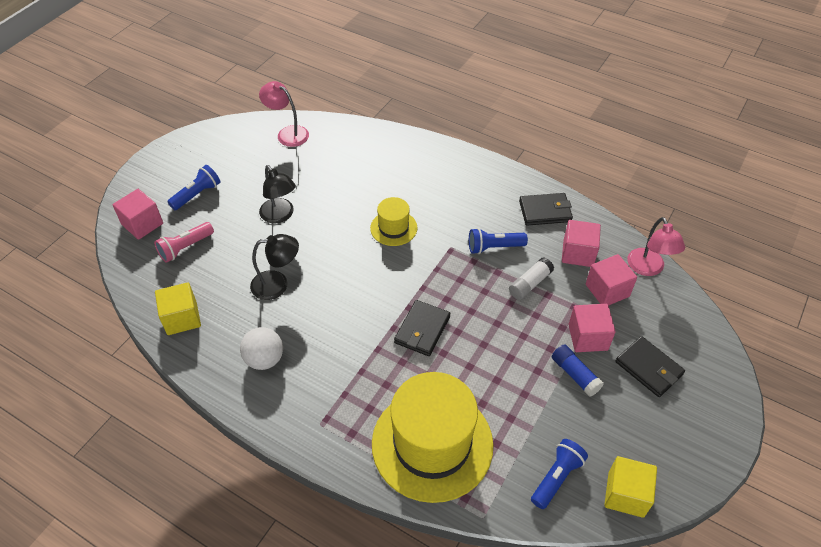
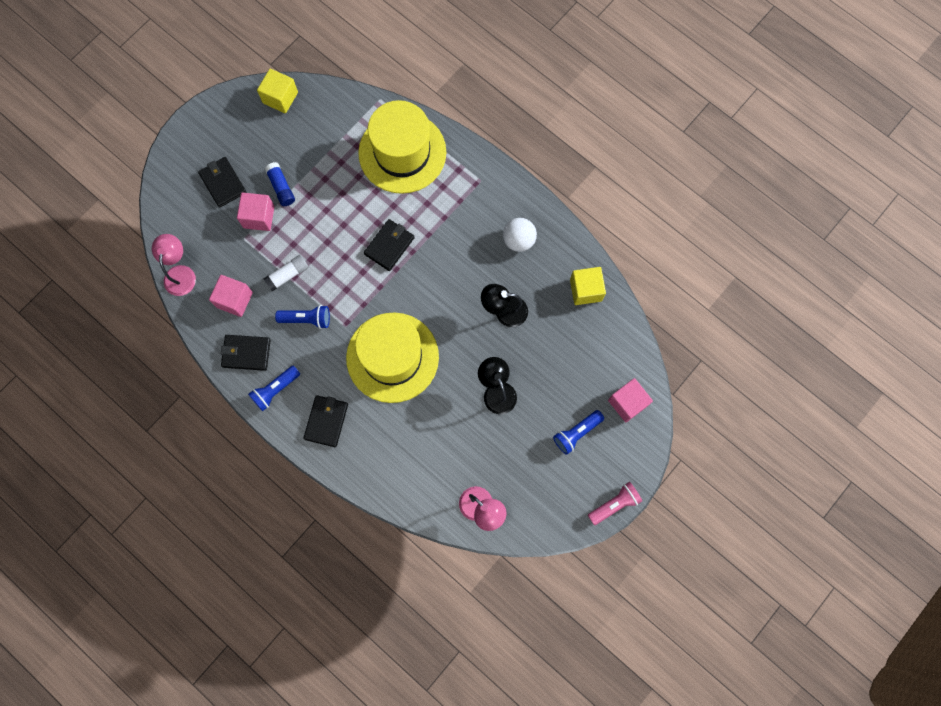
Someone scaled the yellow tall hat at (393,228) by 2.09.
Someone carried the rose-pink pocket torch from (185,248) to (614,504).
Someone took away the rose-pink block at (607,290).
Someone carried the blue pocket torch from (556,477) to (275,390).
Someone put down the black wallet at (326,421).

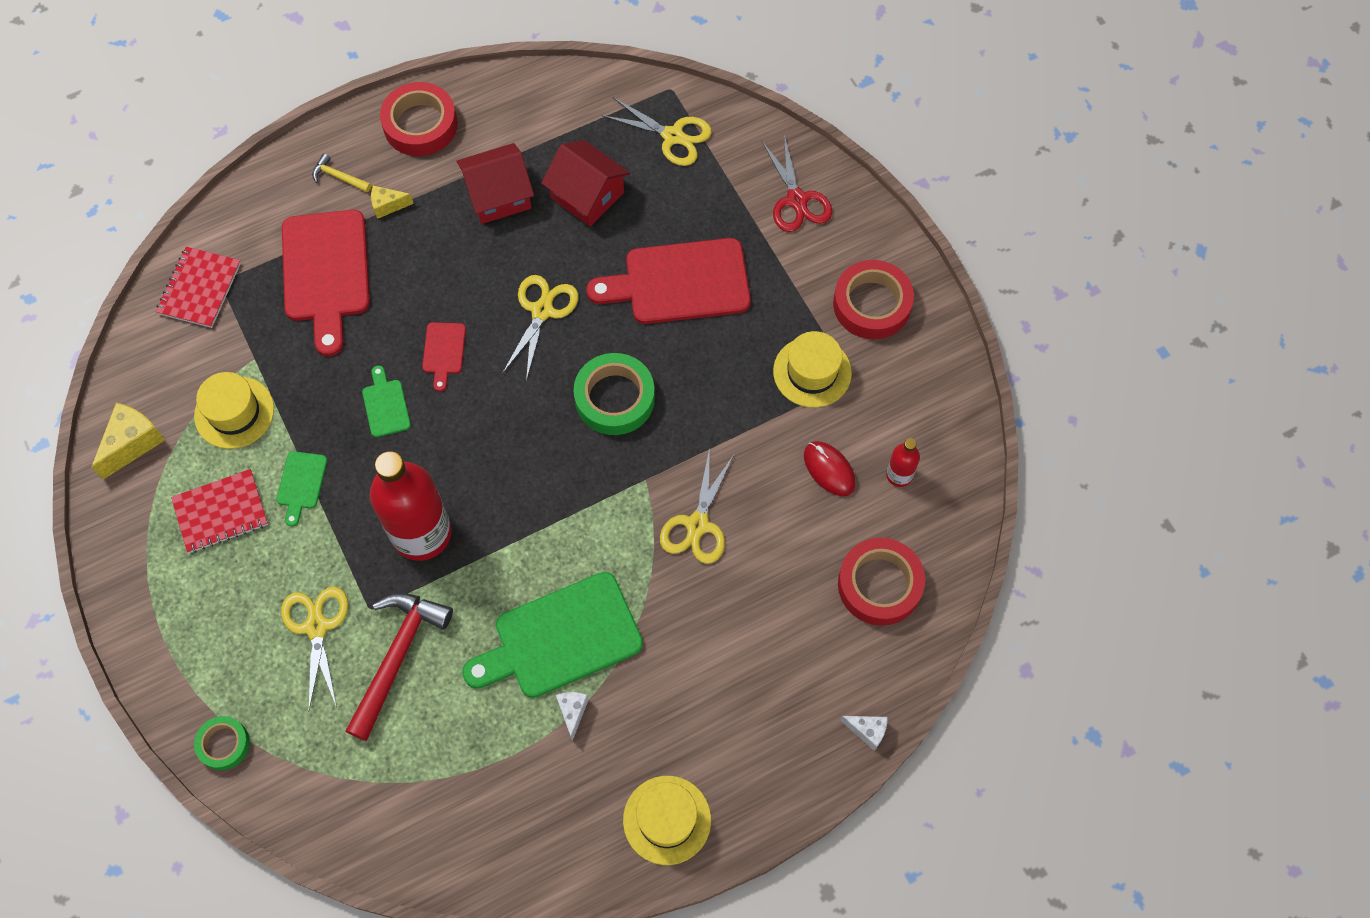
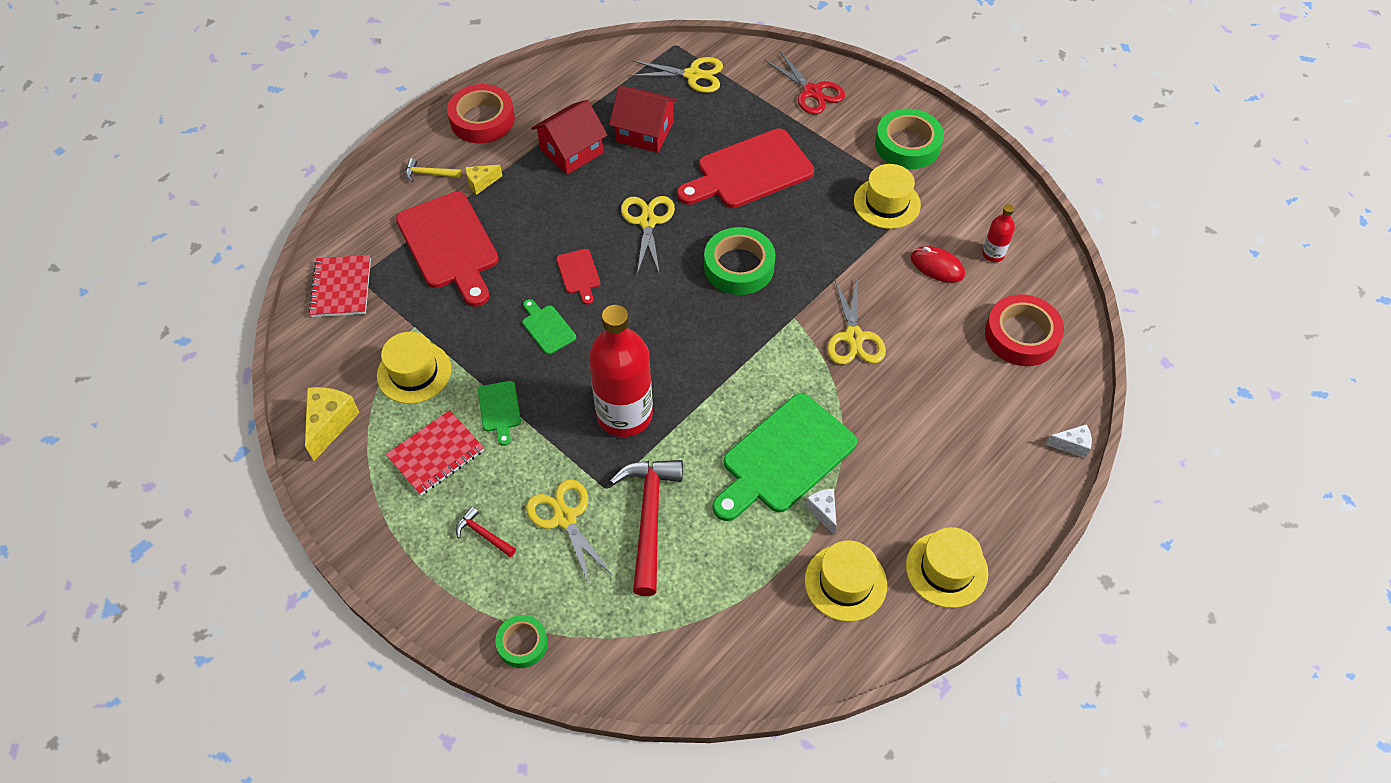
Someone repainted the crimson tape at (872,304), which became the green tape at (907,145).
Someone put down the crimson carpenter's hammer at (483,534).
Someone put down the yellow tall hat at (845,582).

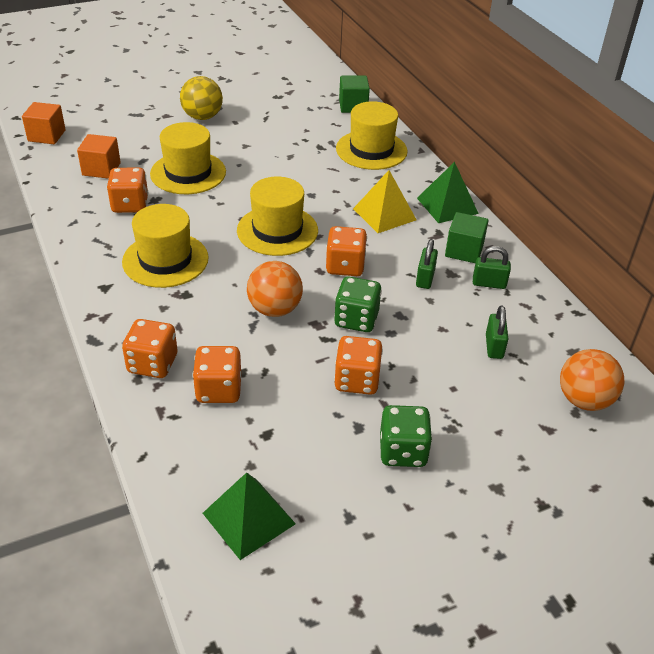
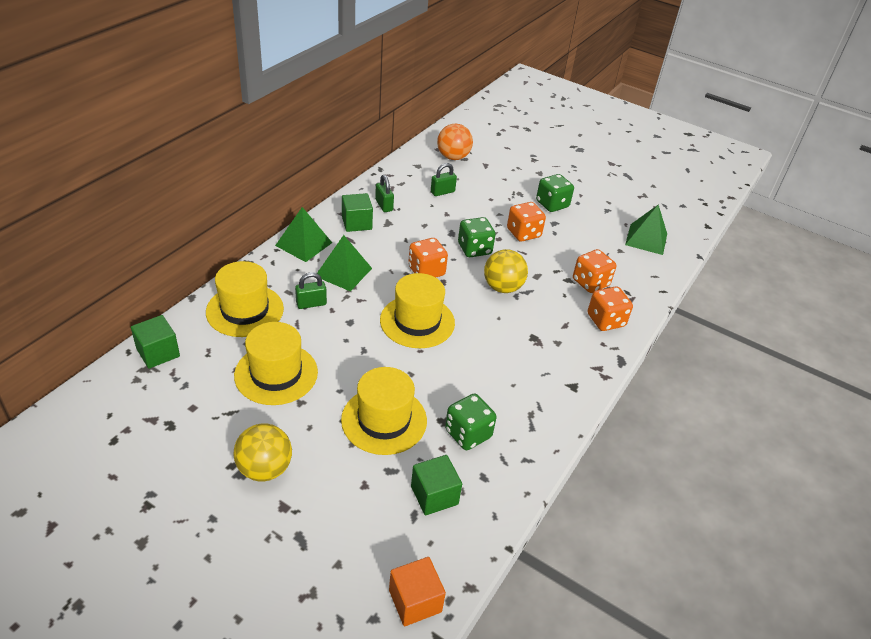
Someone repainted the orange block at (101,169), which became the green block at (434,495).
Someone repainted the orange die at (130,205), which became the green die at (468,434).
Someone repainted the yellow pyramid at (384,214), which became the green pyramid at (343,272).
Someone carried the yellow tall hat from (165,260) to (276,373).
Someone carried the green lock from (425,278) to (311,303).
Someone repainted the orange ball at (275,309), which became the yellow ball at (502,287).

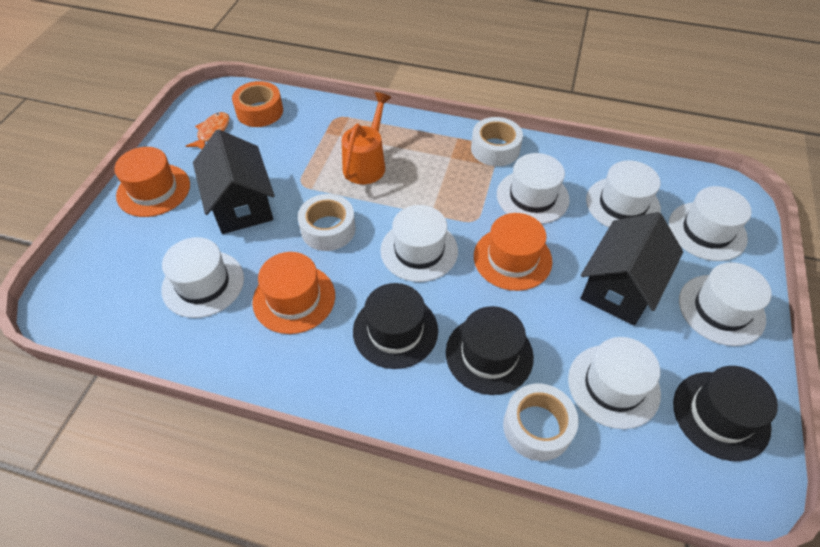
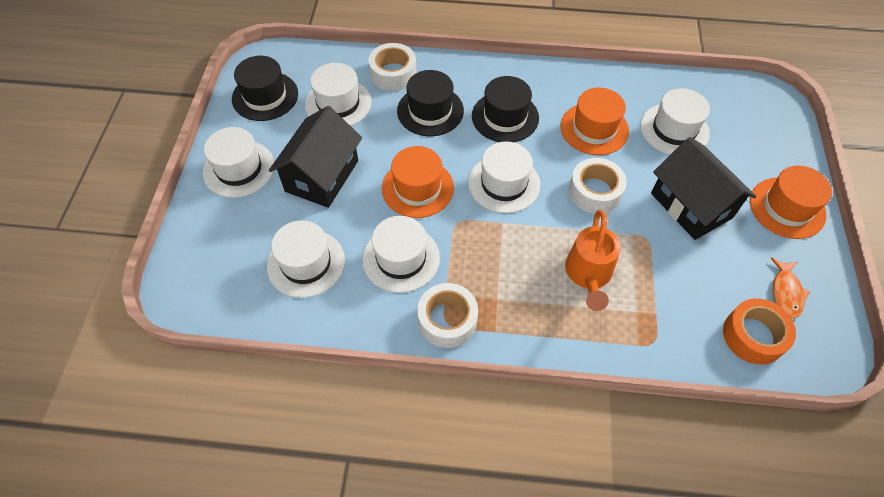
Someone took away the snow-white tall hat at (707,231).

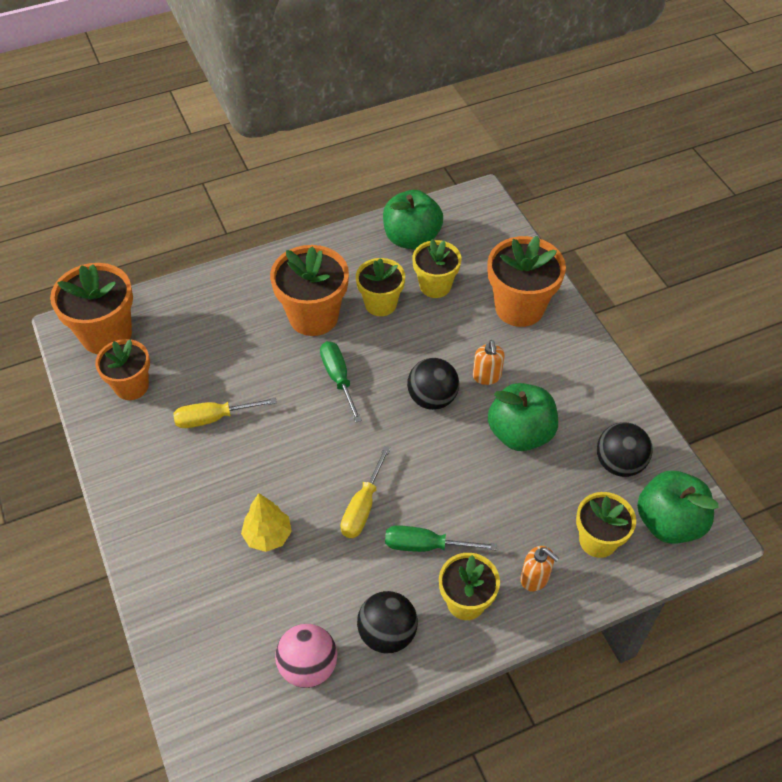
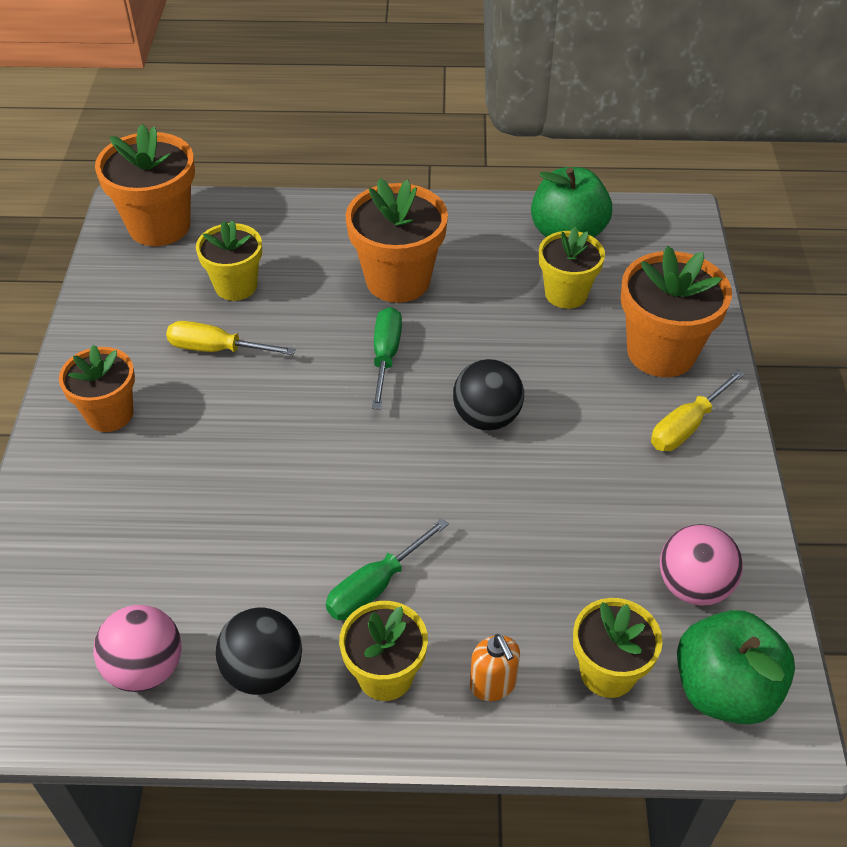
Someone carried the yellow flower pot from (380,304) to (236,286).
Someone carried the orange flower pot from (131,386) to (109,414).
Someone took away the orange soap pump at (487,376).
Someone took away the green toy apple at (520,433).
Someone repainted the black ball at (619,463), which became the rose-pink ball at (693,586).
Someone carried the yellow screwdriver from (363,506) to (687,426).
Someone took away the yellow fir tree at (268,536).
Someone rotated the green screwdriver at (426,545) by 75 degrees counterclockwise.

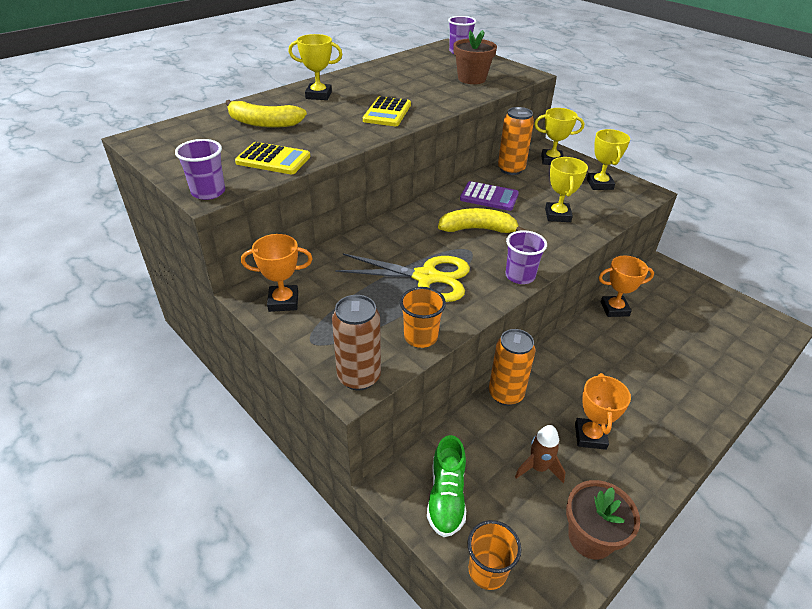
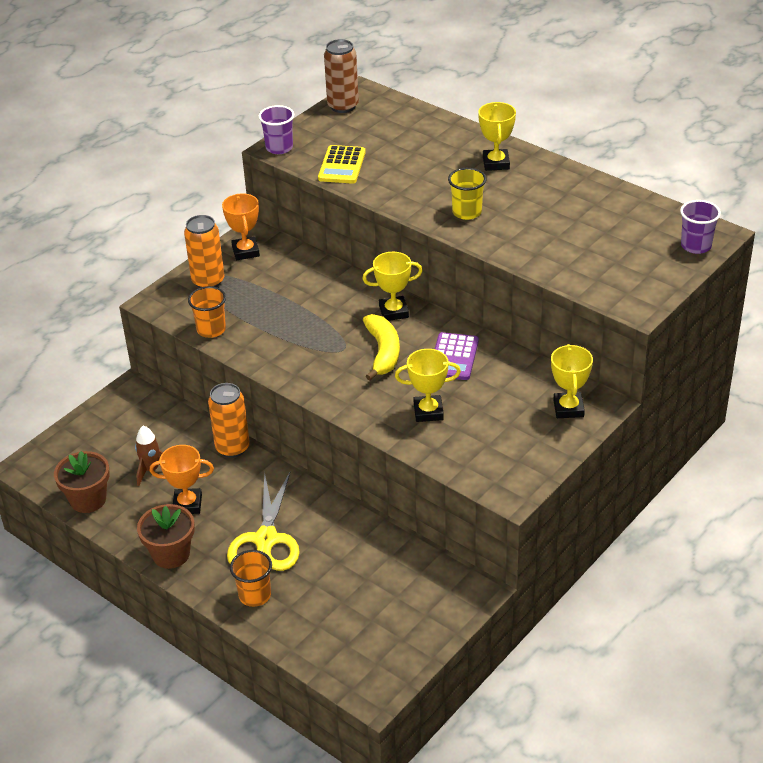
Someone carried the russet flower pot from (471,79) to (171,554).
Someone swapped the yellow pocket calculator at (387,113) for the yellow tumbler at (467,212).
Someone took away the yellow toy banana at (264,123).
Someone carried the orange tin from (511,169) to (208,281).
Someone carried the yellow trophy from (599,184) to (393,312).
Someone took away the royal purple tumbler at (520,276).
Someone carried the yellow pair of scissors from (426,277) to (266,540).
Someone took away the orange trophy at (614,309).
Someone carried the russet tin from (359,377) to (343,106).
Someone took away the green sneaker at (446,497).
Someone carried the orange tumbler from (487,571) to (255,595).

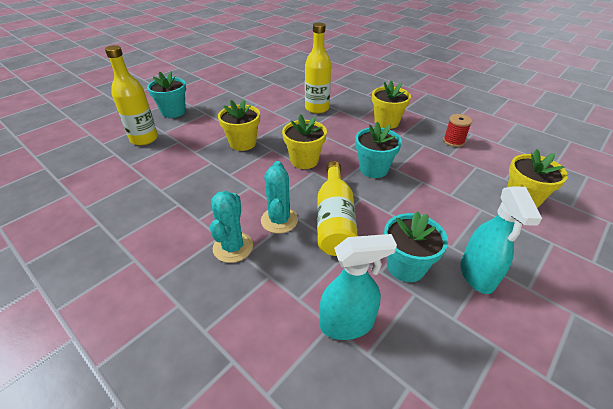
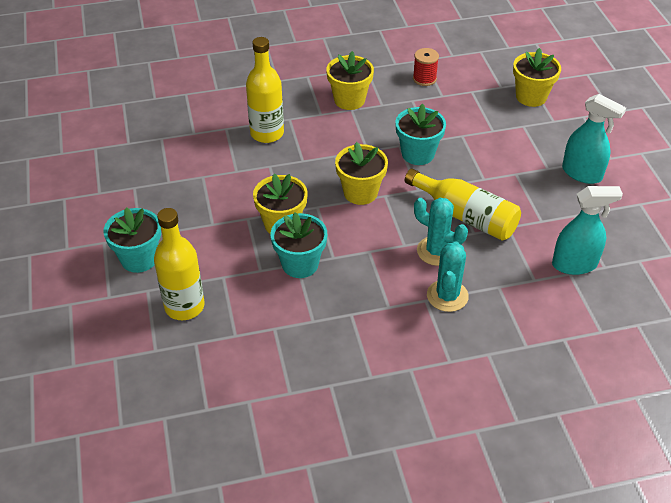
Someone rotated the turquoise saguaro cactus at (233,247) by 60 degrees clockwise.
Someone carried the turquoise flower pot from (406,266) to (300,264).
Someone rotated the turquoise spray cleaner at (347,324) by 60 degrees clockwise.

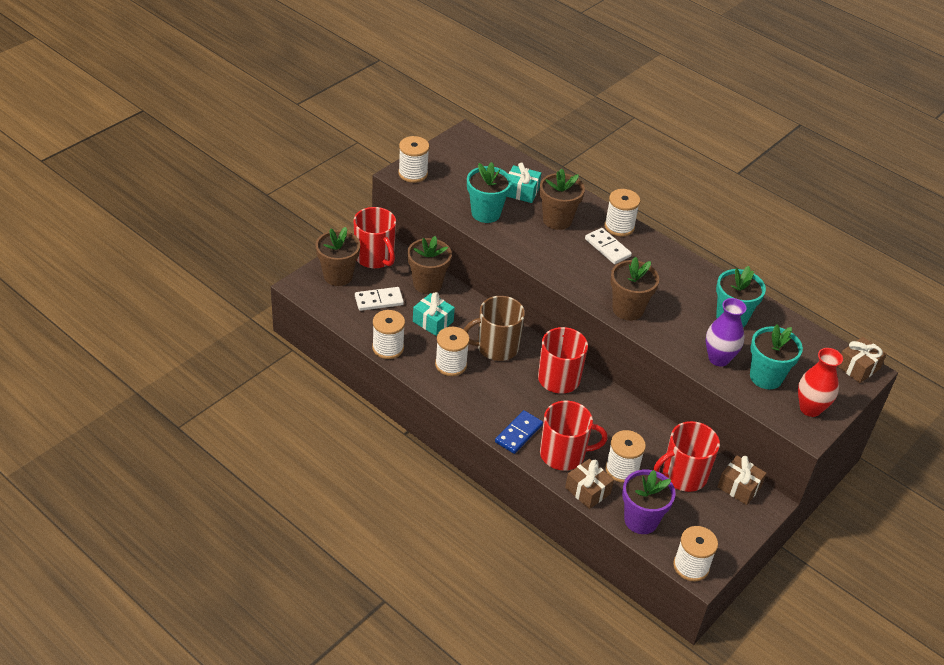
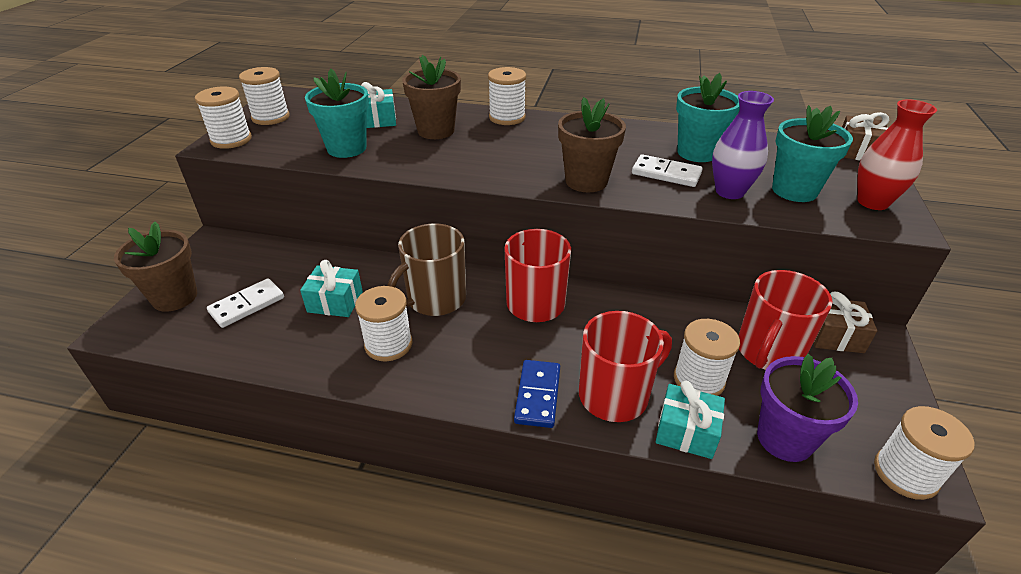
Someone took away the crimson tea mug at (375,257).
Someone carried the snow-white domino tile from (607,248) to (666,174).
Someone took away the russet flower pot at (427,284).
Someone carried the snow-white spool from (388,348) to (270,117).
Someone repainted the russet wrapped gift at (587,490), which became the turquoise wrapped gift at (686,431).

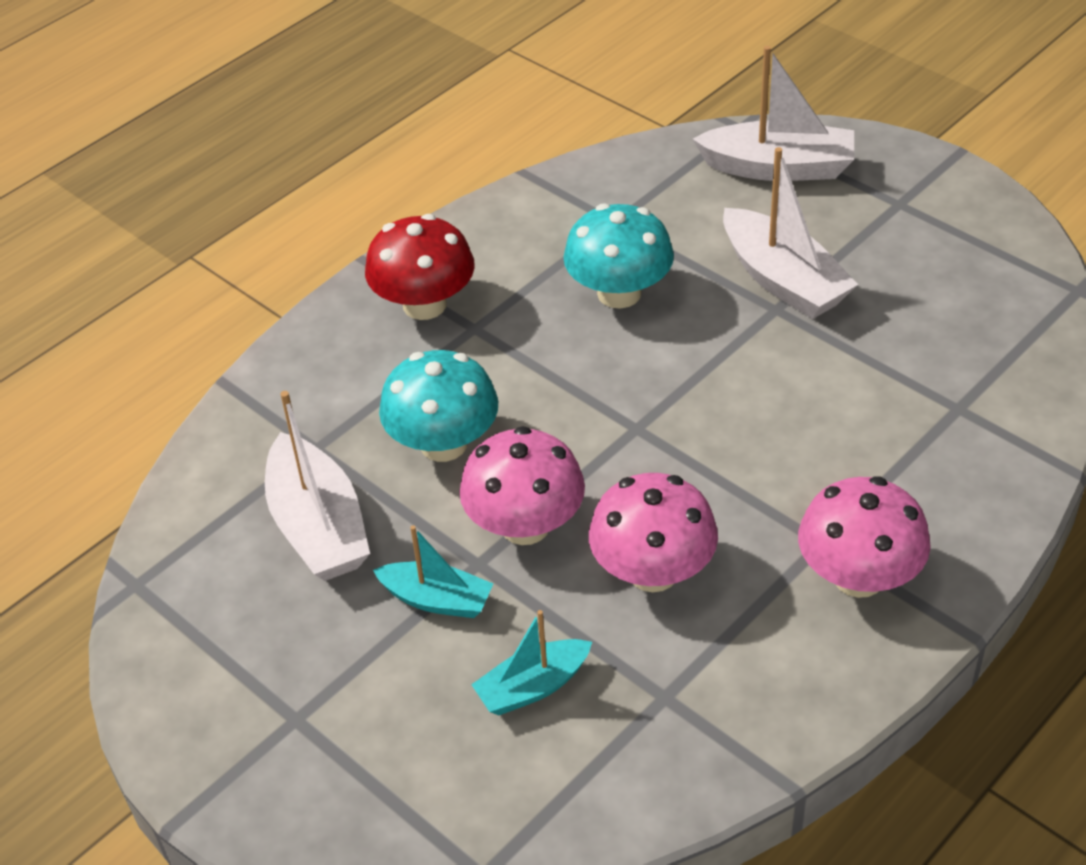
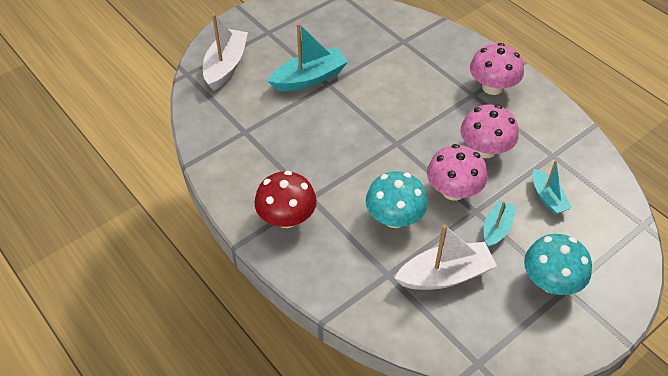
Someone repainted the snow-white toy boat at (783,280), which became the turquoise toy boat at (309,78).
Someone carried the turquoise toadstool from (619,293) to (550,282).

